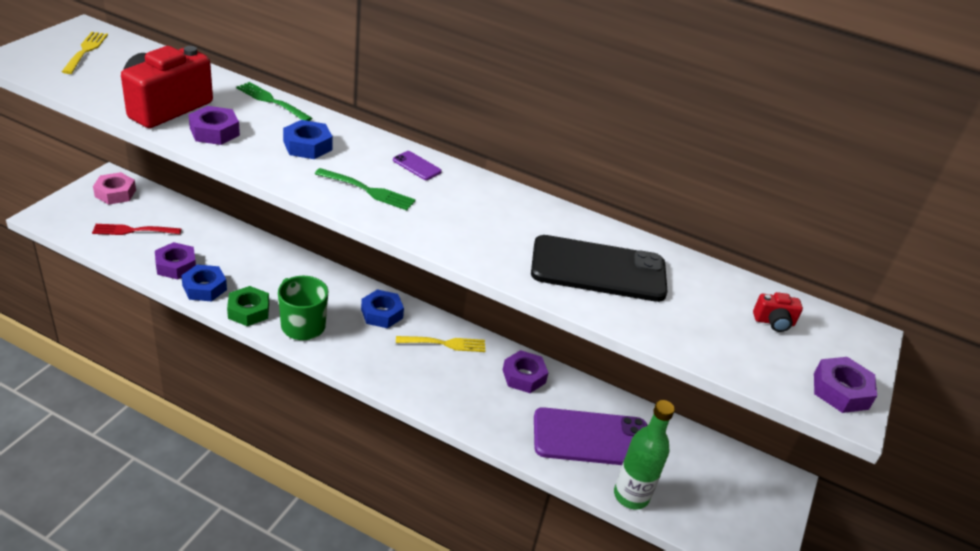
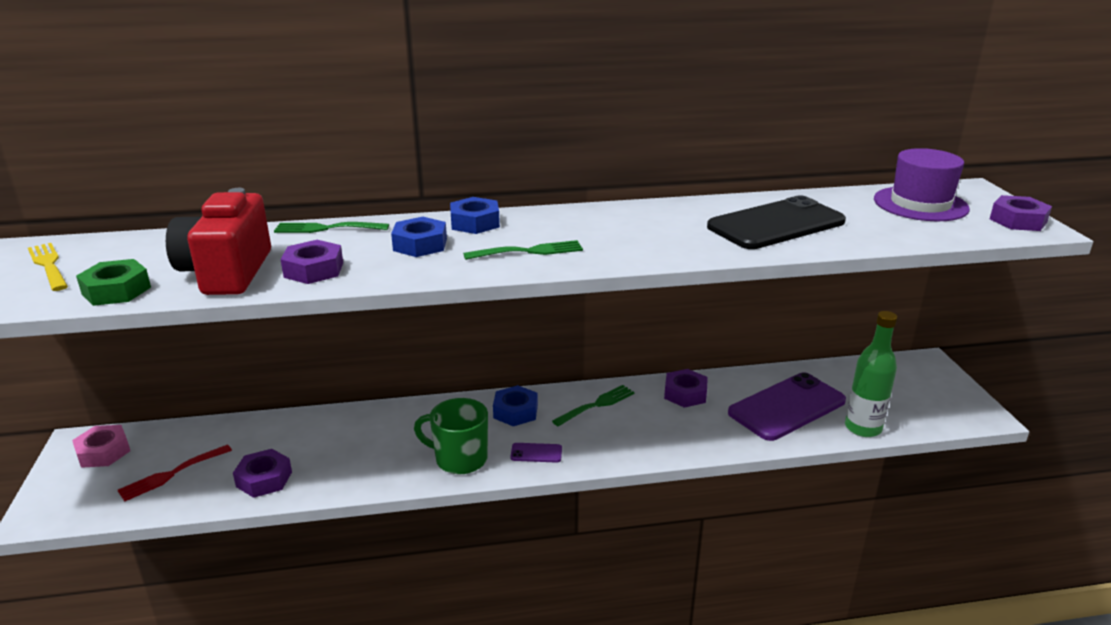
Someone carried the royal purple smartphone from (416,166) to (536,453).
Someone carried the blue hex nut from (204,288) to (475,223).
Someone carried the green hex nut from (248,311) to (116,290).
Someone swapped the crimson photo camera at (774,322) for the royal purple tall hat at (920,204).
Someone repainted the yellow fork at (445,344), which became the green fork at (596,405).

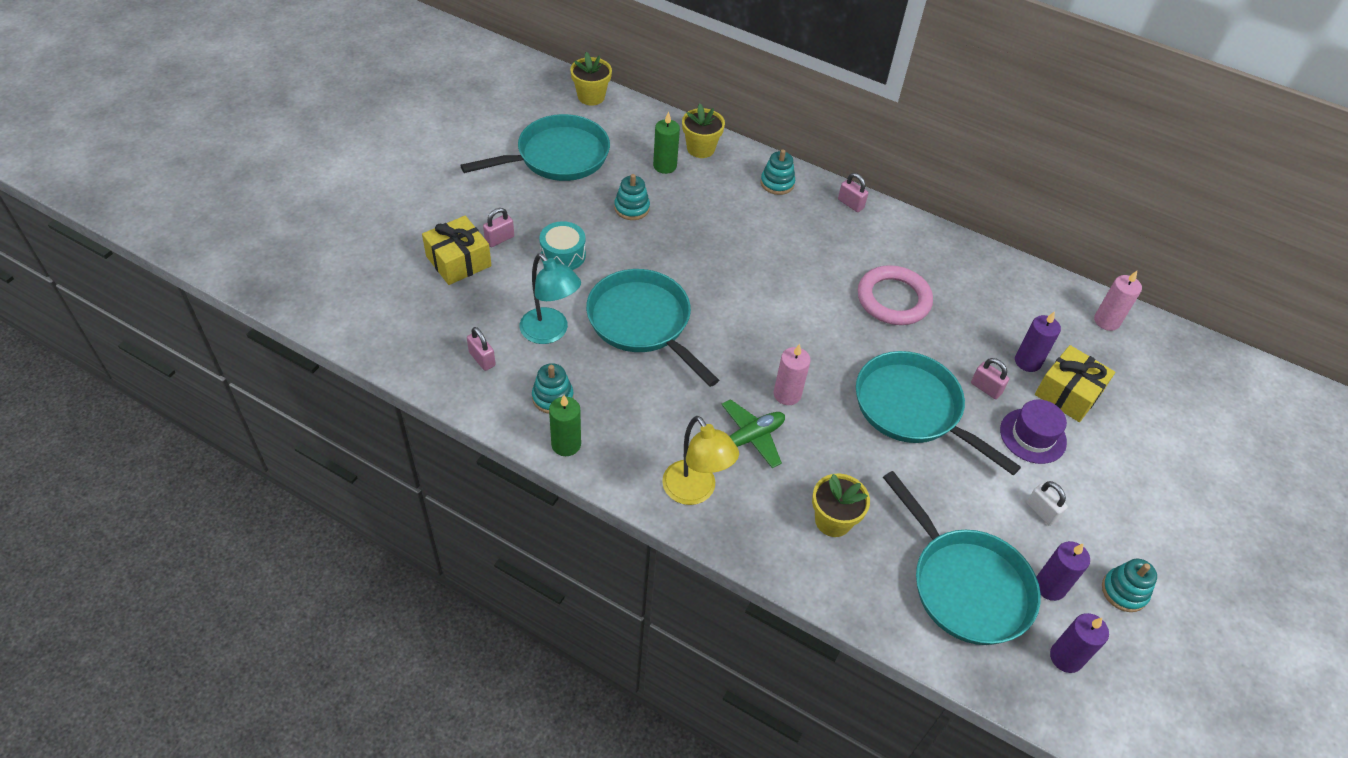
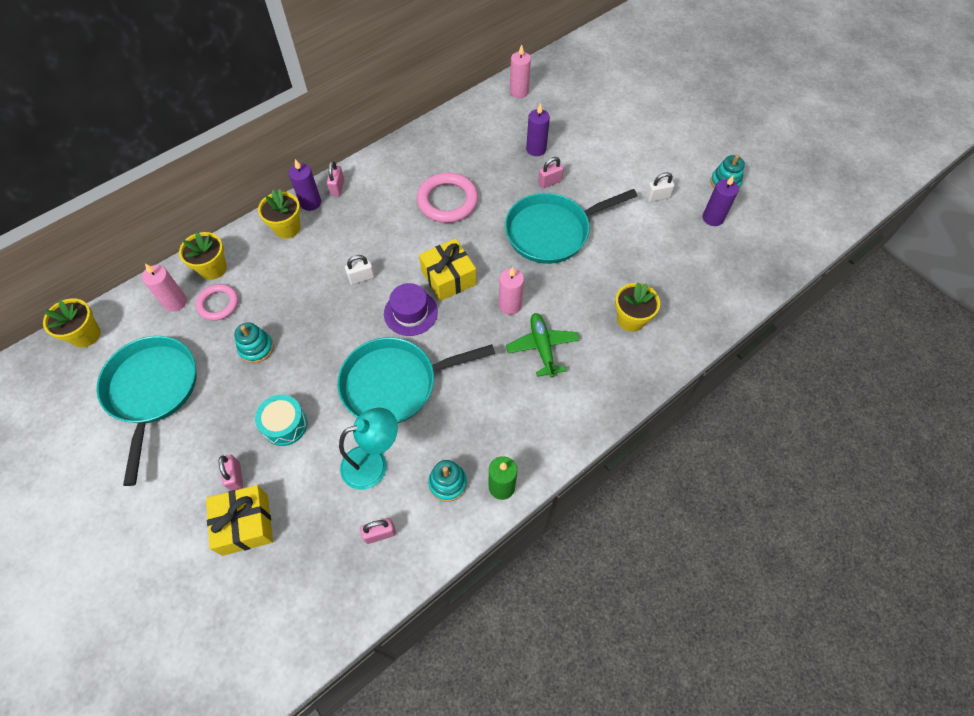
Someone swapped the green candle at (665,166) for the rose-pink torus at (218,304).
Someone swapped the turquoise ring stacker at (777,183) for the yellow flower pot at (287,228).
Someone rotated the rose-pink lock at (850,204) by 60 degrees counterclockwise.
Someone carried the yellow wrapped gift from (1068,393) to (448,277).
Someone carried the royal purple tall hat from (1033,436) to (410,312).
Someone took away the yellow reading lamp at (695,491).
Someone took away the turquoise frying pan at (965,585).
Someone carried the royal purple candle from (1066,657) to (310,202).
Someone put down the snow-white lock at (361,278).
Someone put down the rose-pink candle at (175,302).

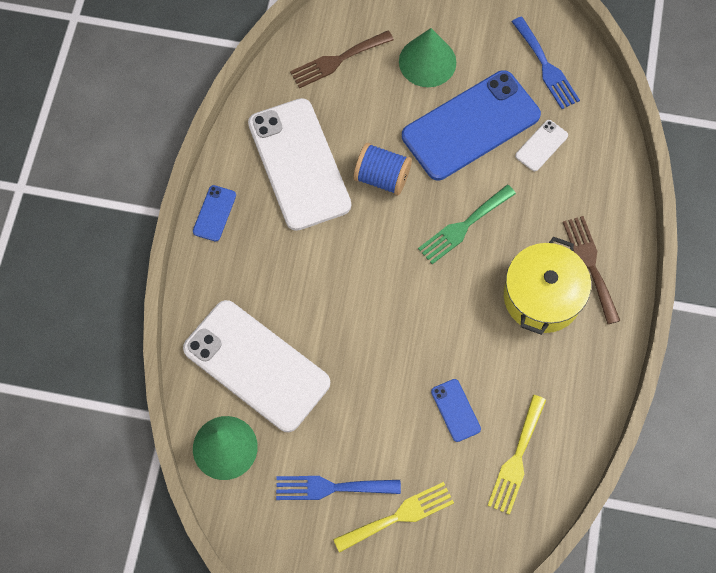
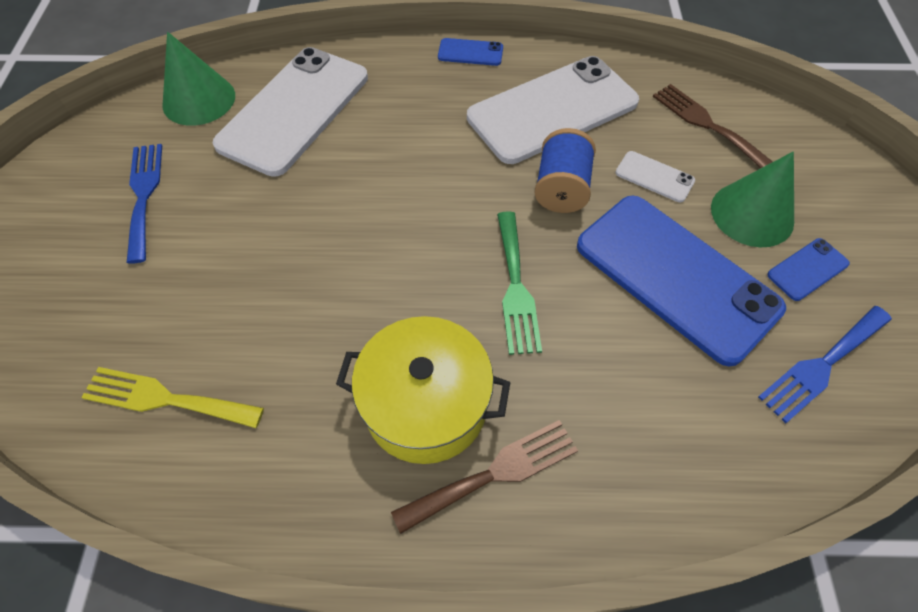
Someone carried the snow-white smartphone from (541,146) to (654,177).
Someone rotated the green fork at (463,226) by 135 degrees counterclockwise.
Someone carried the blue smartphone from (455,410) to (807,269).
Someone took away the yellow fork at (399,516).

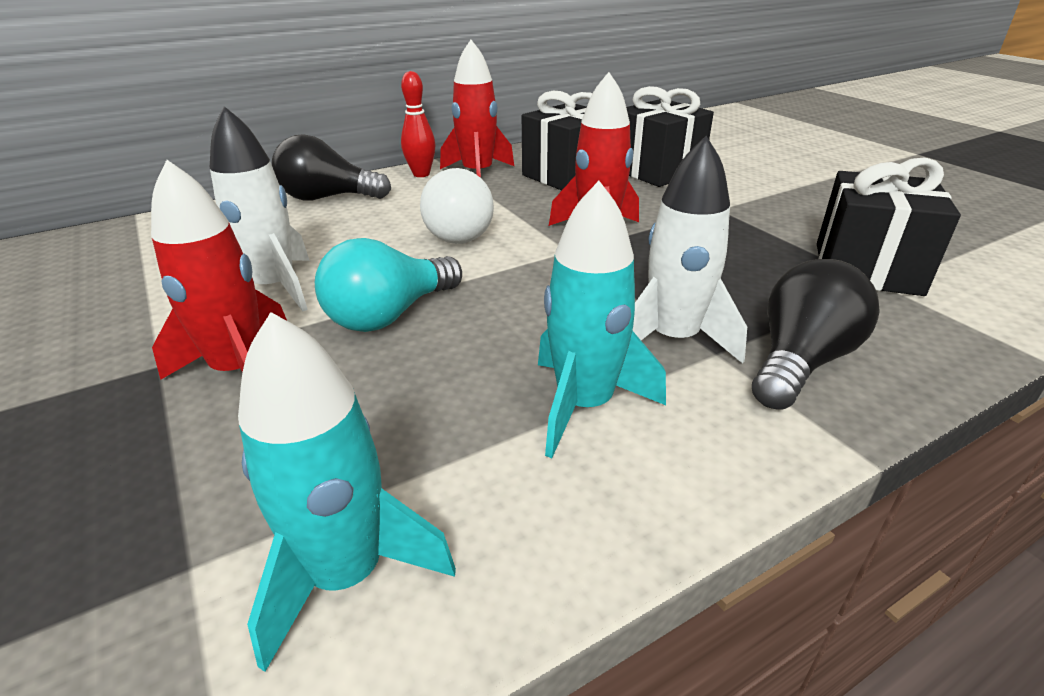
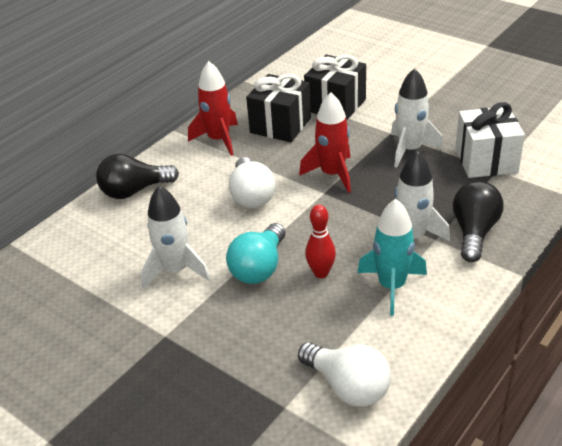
Someone carried the crimson tenpin from (421,174) to (321,273).
Someone repainted the black wrapped gift at (867,268), which became the snow-white wrapped gift at (486,160).
Someone took away the crimson spaceship at (240,371).
Someone swapped the turquoise spaceship at (347,574) for the snow-white lightbulb at (347,386).
Someone put down the snow-white spaceship at (410,150).

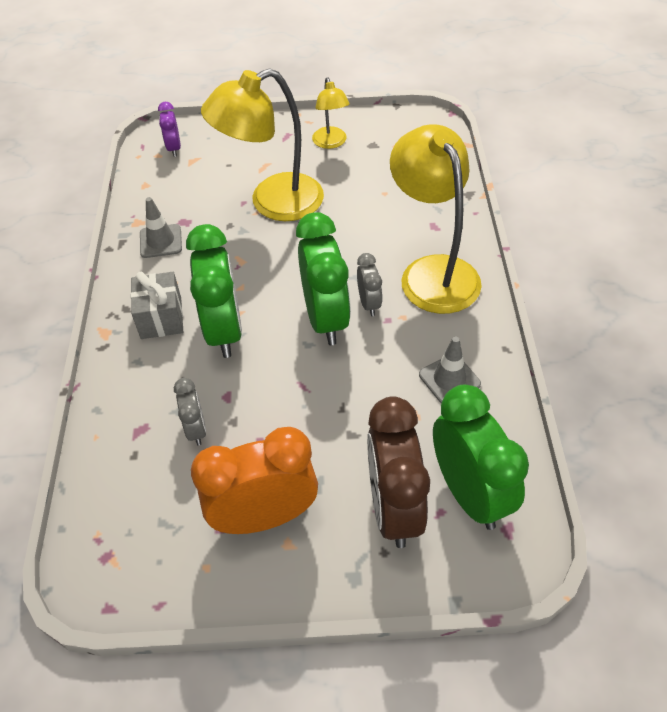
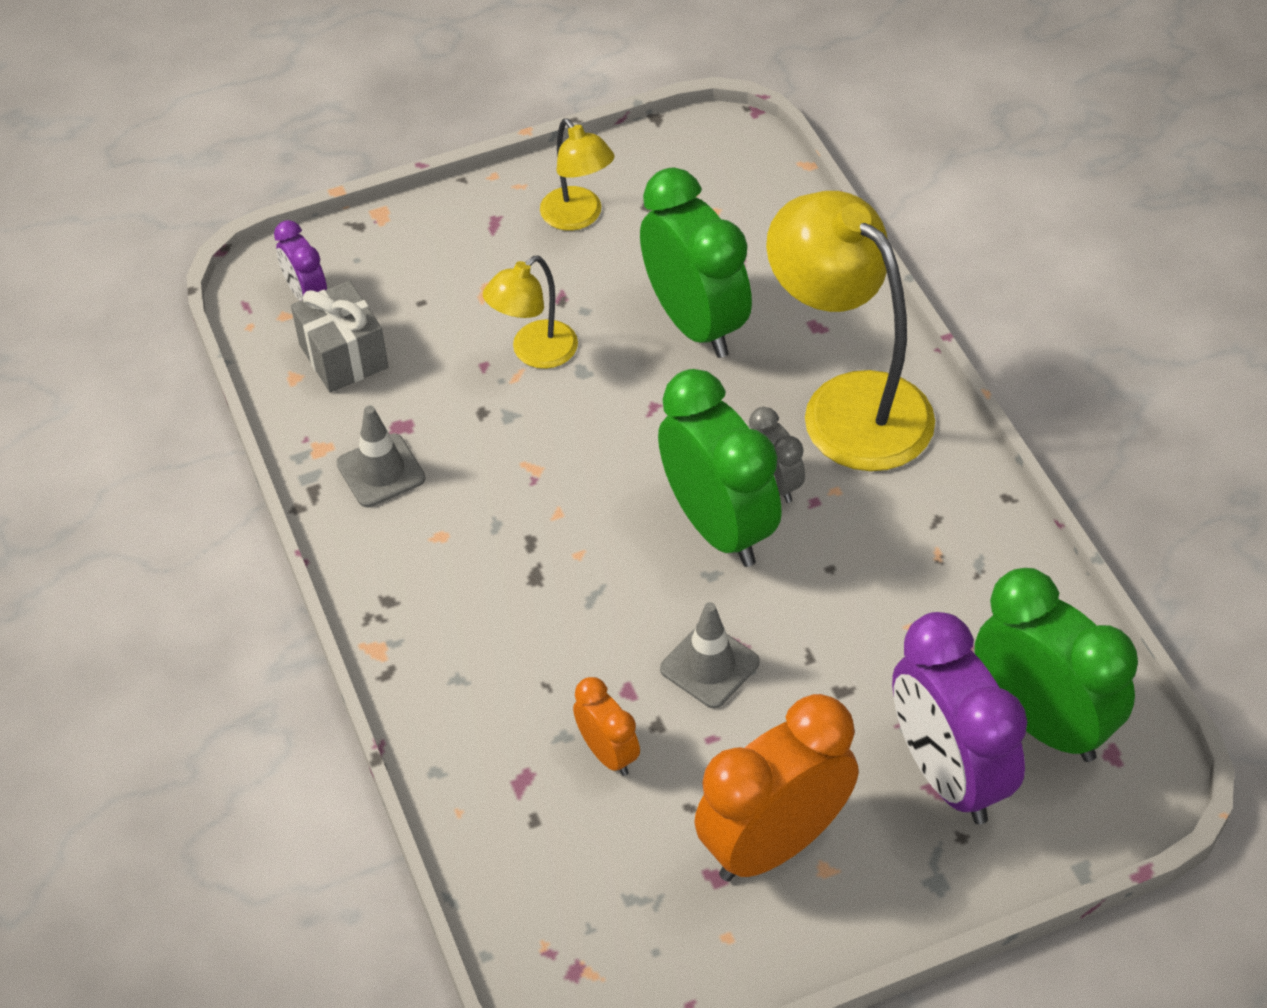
Someone scaled the yellow reading lamp at (273,203) by 0.52.
Someone carried the green bedside clock from (224,330) to (695,323).
Someone carried the gray wrapped gift from (161,318) to (343,356).
Someone carried the gray road cone from (449,379) to (709,666).
Someone repainted the gray bedside clock at (196,429), which became the orange bedside clock at (608,753).
Someone repainted the russet bedside clock at (394,507), which became the royal purple bedside clock at (948,774).

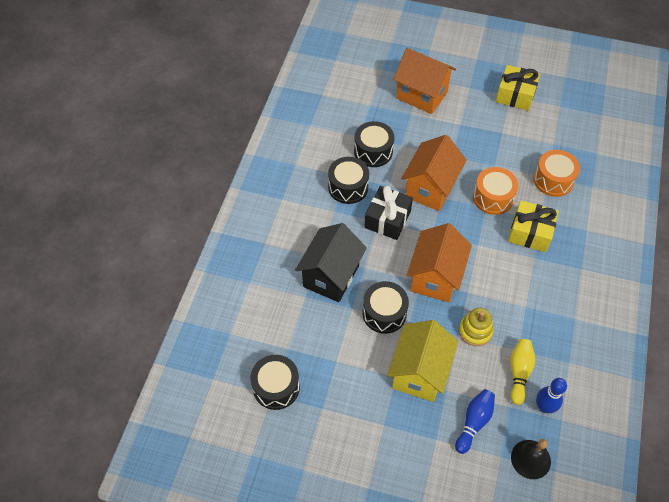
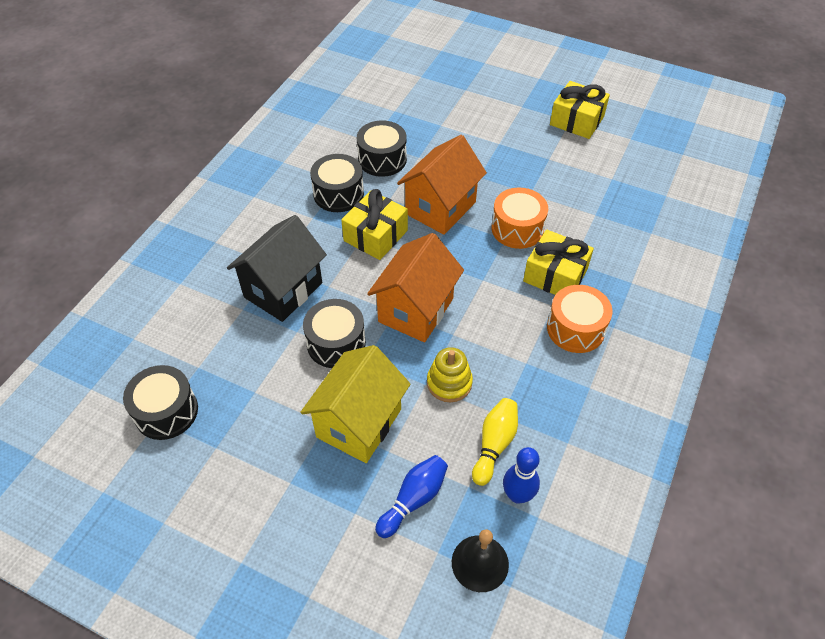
Someone took away the orange cottage at (421,95).
Someone carried the orange snare drum from (553,180) to (575,329).
Someone repainted the black wrapped gift at (387,219), which became the yellow wrapped gift at (376,235).

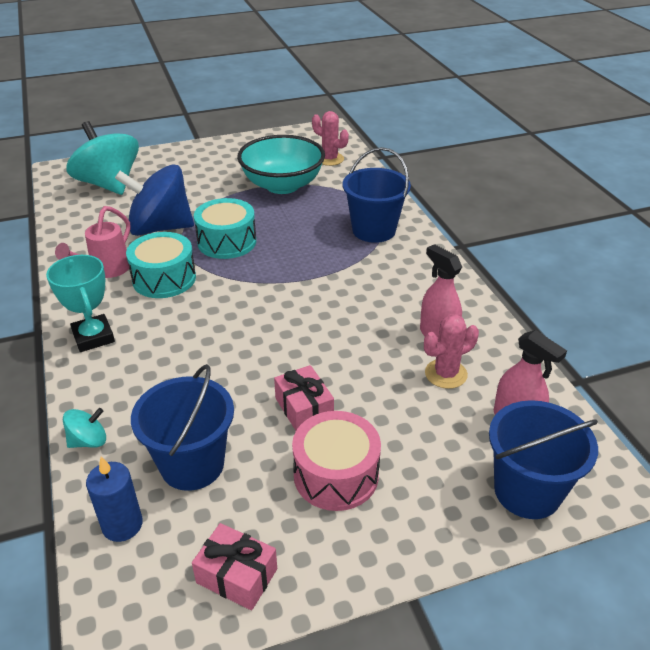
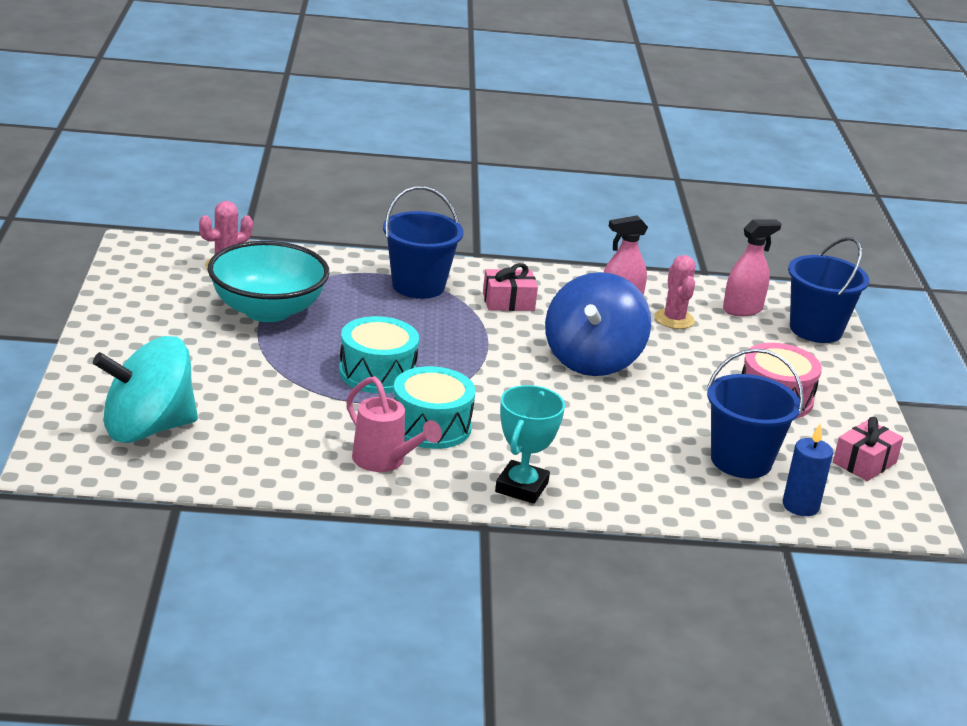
Someone carried the blue spinning top from (160,228) to (592,360).
Someone rotated the turquoise trophy at (93,337) by 60 degrees counterclockwise.
Someone carried the rose-pink wrapped gift from (304,408) to (508,302).
Someone took away the turquoise spinning top at (88,441).

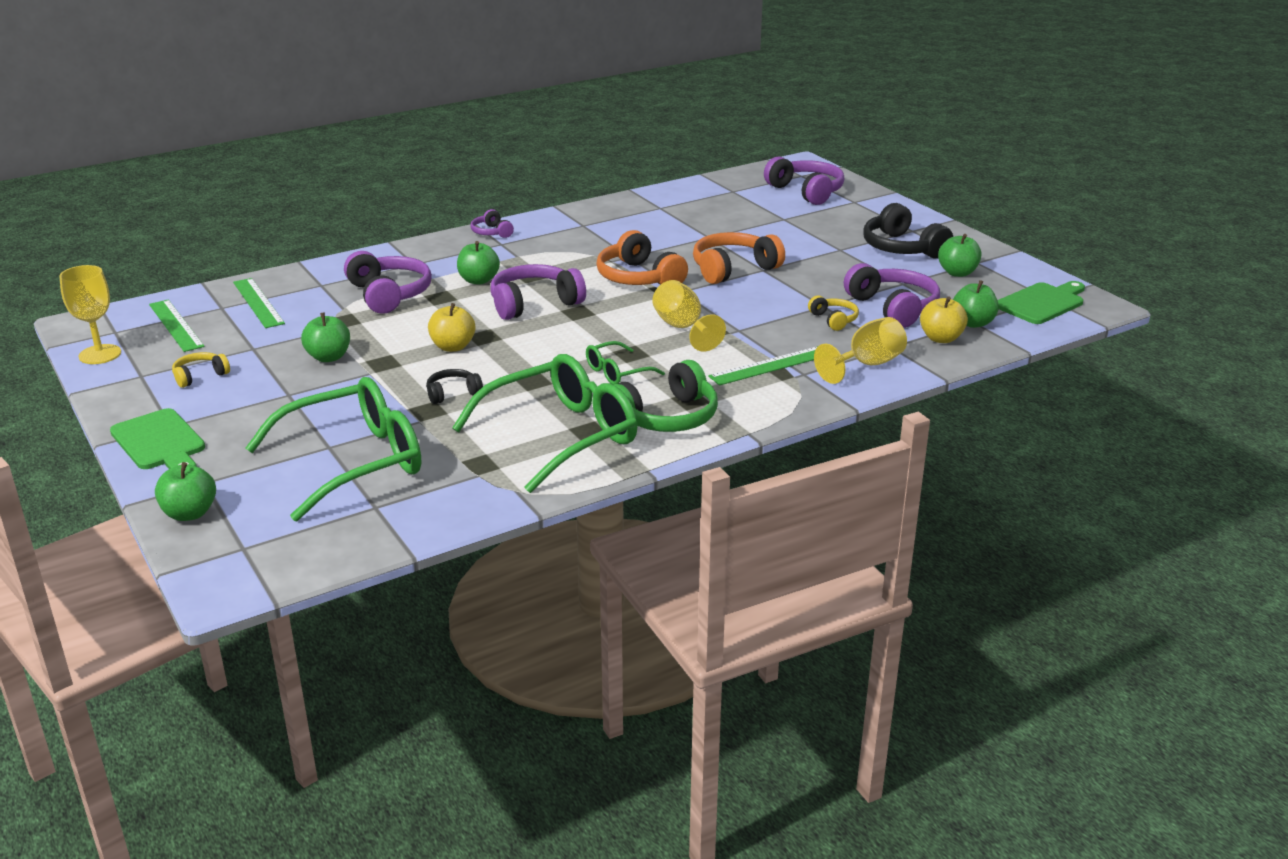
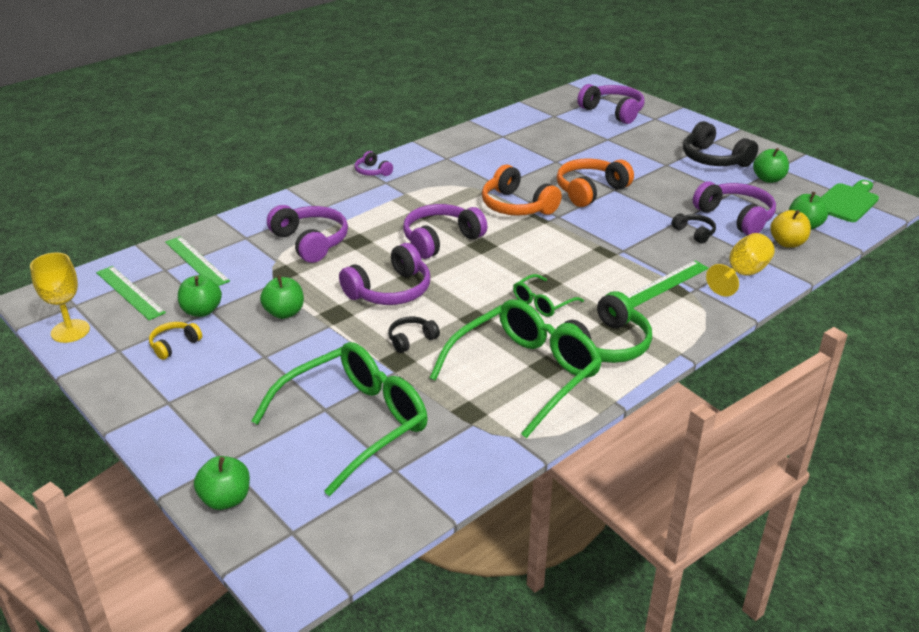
Someone carried the green toy apple from (478,280) to (202,311).
Someone took away the yellow wine glass at (683,328).
Someone repainted the yellow headphones at (834,320), which became the black headphones at (694,233).
Someone swapped the yellow toy apple at (453,347) for the royal purple headphones at (390,291).
Someone took away the green bread board at (160,442).

